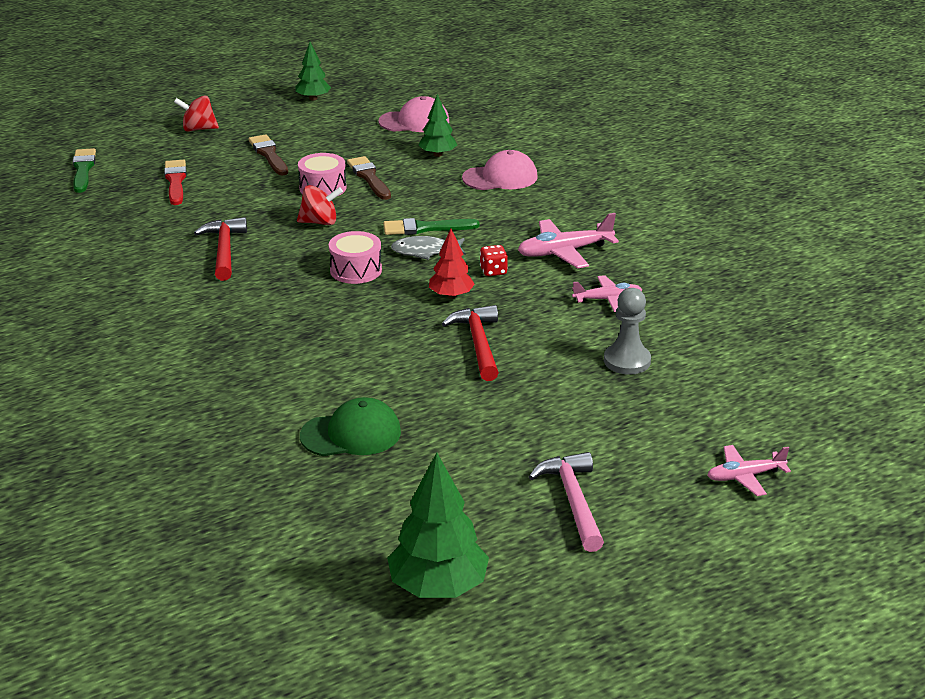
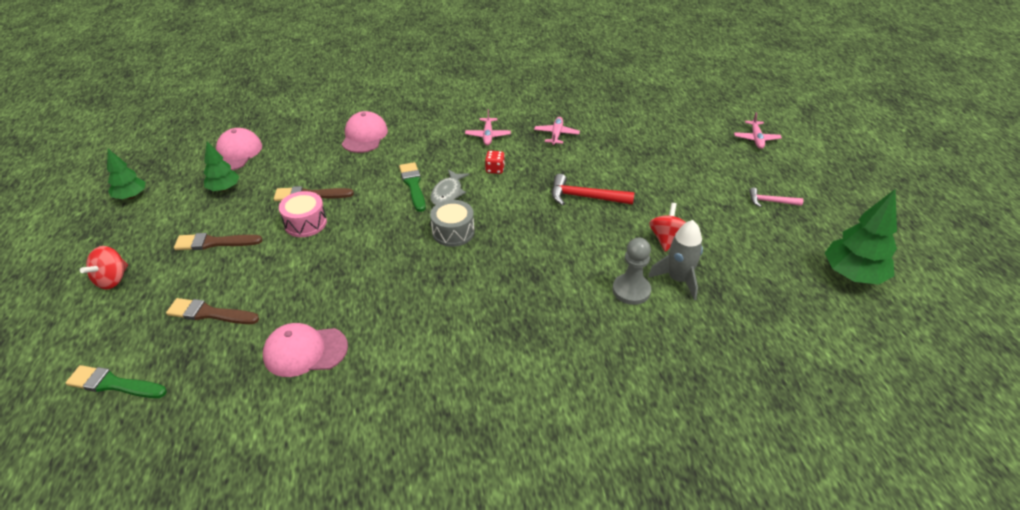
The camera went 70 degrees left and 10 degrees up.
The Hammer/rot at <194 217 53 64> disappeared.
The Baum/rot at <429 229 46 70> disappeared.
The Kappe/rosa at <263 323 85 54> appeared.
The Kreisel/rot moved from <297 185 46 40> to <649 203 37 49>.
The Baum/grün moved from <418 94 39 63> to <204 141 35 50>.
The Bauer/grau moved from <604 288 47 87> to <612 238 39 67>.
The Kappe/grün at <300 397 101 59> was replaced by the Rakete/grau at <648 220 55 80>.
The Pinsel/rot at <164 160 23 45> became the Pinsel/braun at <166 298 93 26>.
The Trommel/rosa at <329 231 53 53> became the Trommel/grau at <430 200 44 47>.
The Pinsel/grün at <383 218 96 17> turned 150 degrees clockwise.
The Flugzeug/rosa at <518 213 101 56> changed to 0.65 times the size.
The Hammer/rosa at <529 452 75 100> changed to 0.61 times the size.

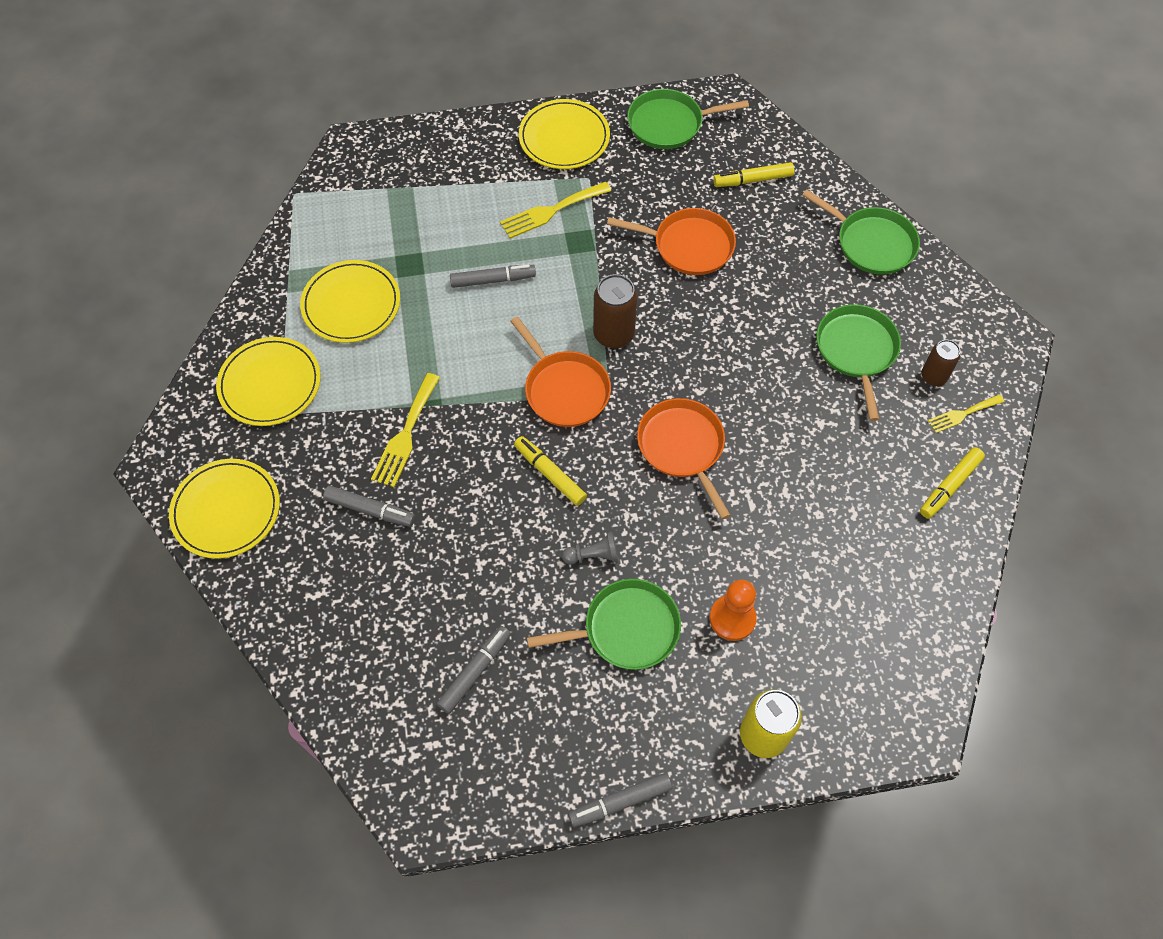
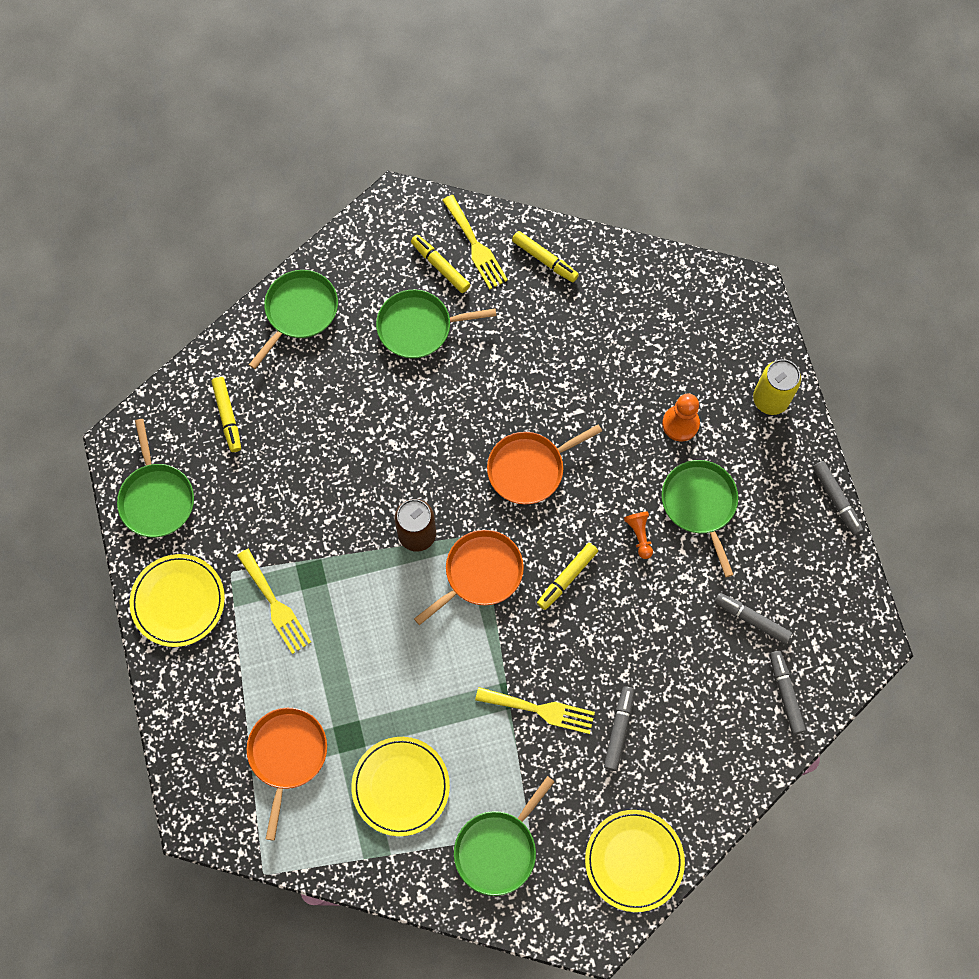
The camera went 95 degrees left and 10 degrees up.
The Filzstift/grau moved from <450 264 86 24> to <770 651 36 83>.
The Pfanne/orange moved from <607 208 129 67> to <246 708 81 133>.
The Teller/gelb at <216 337 105 89> was replaced by the Pfanne/grün at <454 776 101 120>.
The Dose/braun at <921 340 39 46> was replaced by the Filzstift/gelb at <411 235 59 58>.
The Bauer/grau at <562 532 56 33> became the Bauer/orange at <624 511 29 48>.
The Gabel/gelb at <928 394 77 39> changed to 1.58 times the size.

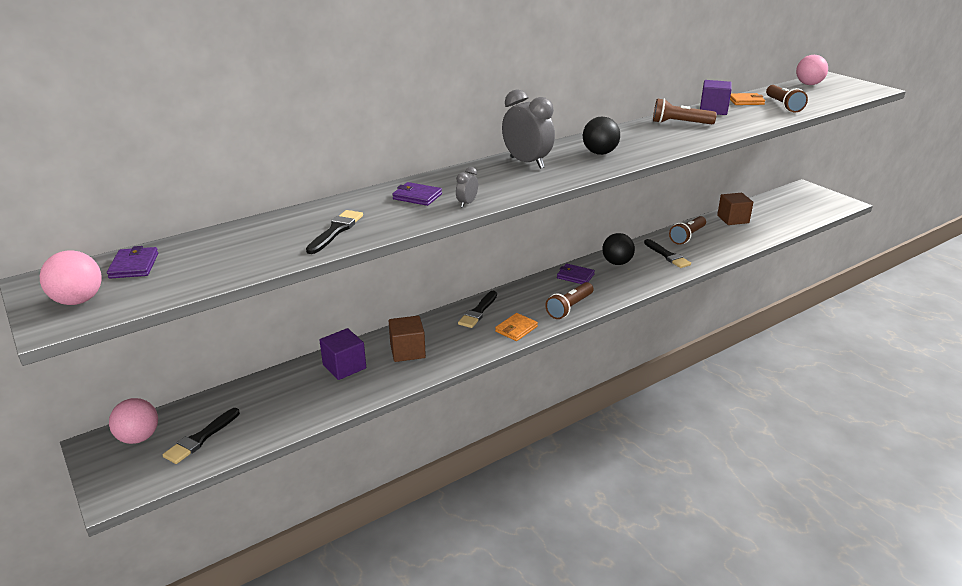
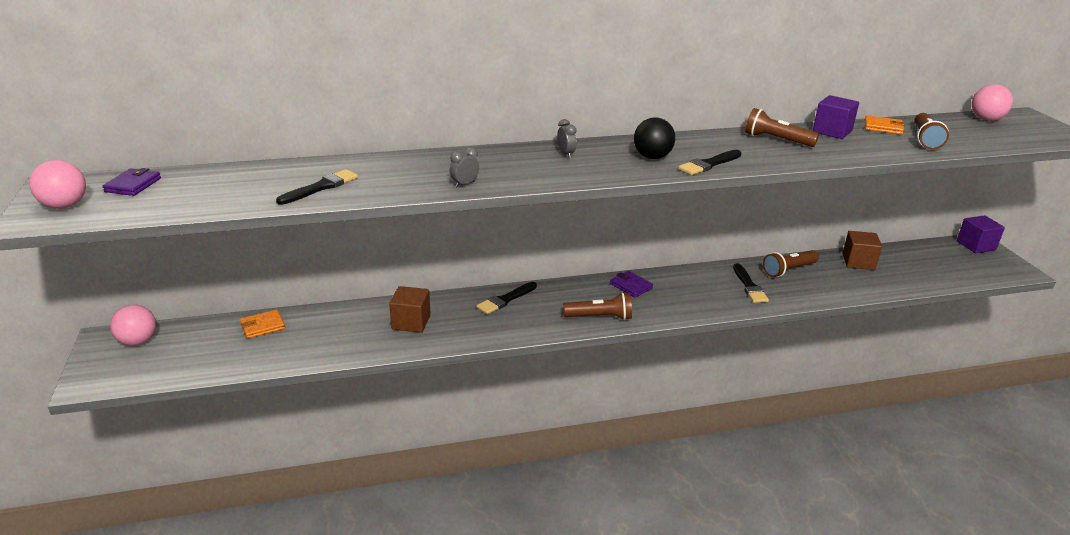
The camera went 20 degrees right and 0 degrees up.
The Geldbörse/lila at <392 182 50 24> disappeared.
The Ball/schwarz at <602 233 33 32> disappeared.
The Pinsel/schwarz moved from <163 408 77 56> to <678 150 63 25>.
The Kubus/lila moved from <319 328 47 52> to <957 215 48 38>.
The Geldbörse/orange moved from <495 313 43 28> to <240 309 45 30>.
The Taschenlampe/braun at <545 282 48 37> turned 150 degrees counterclockwise.
The Wecker/grau at <502 89 53 80> changed to 0.46 times the size.

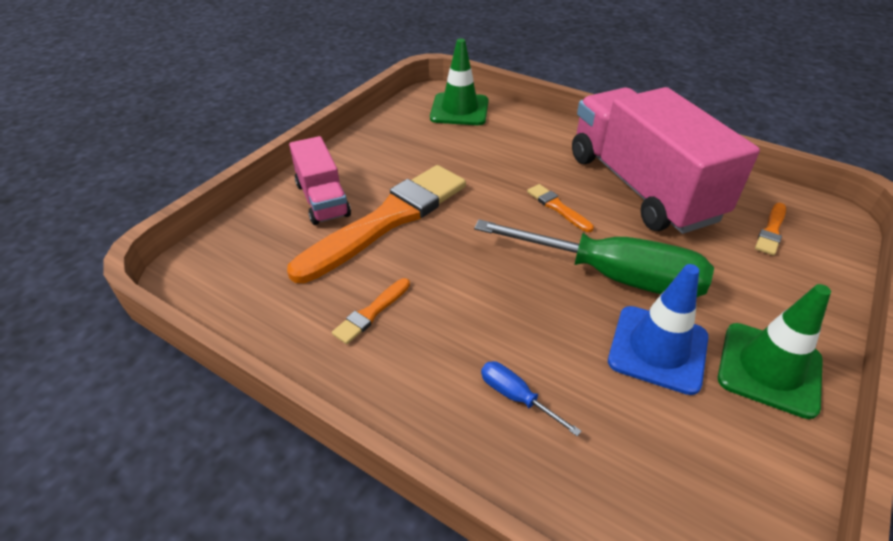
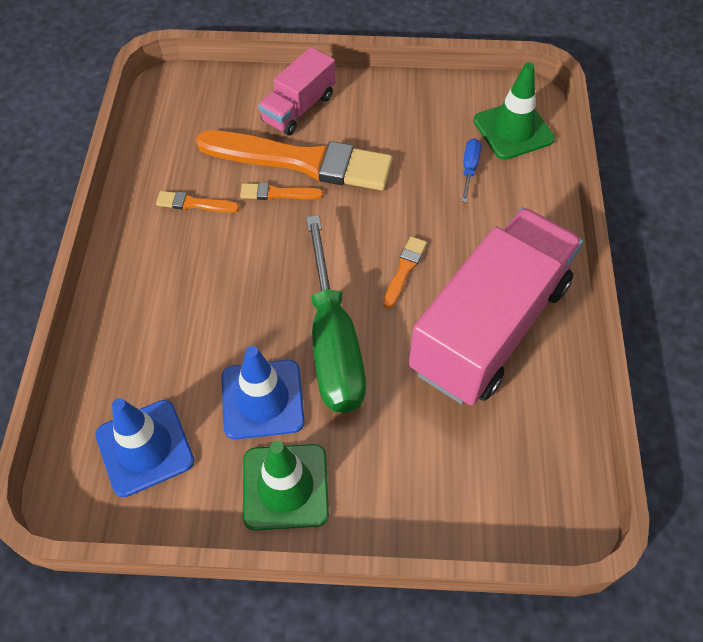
The camera went 60 degrees right and 15 degrees up.
The Leitkegel/blau at <96 398 98 99> appeared.
The Schraubenzieher/blau moved from <481 361 100 75> to <461 139 21 64>.
The Pinsel/orange moved from <755 203 31 52> to <240 183 83 17>.

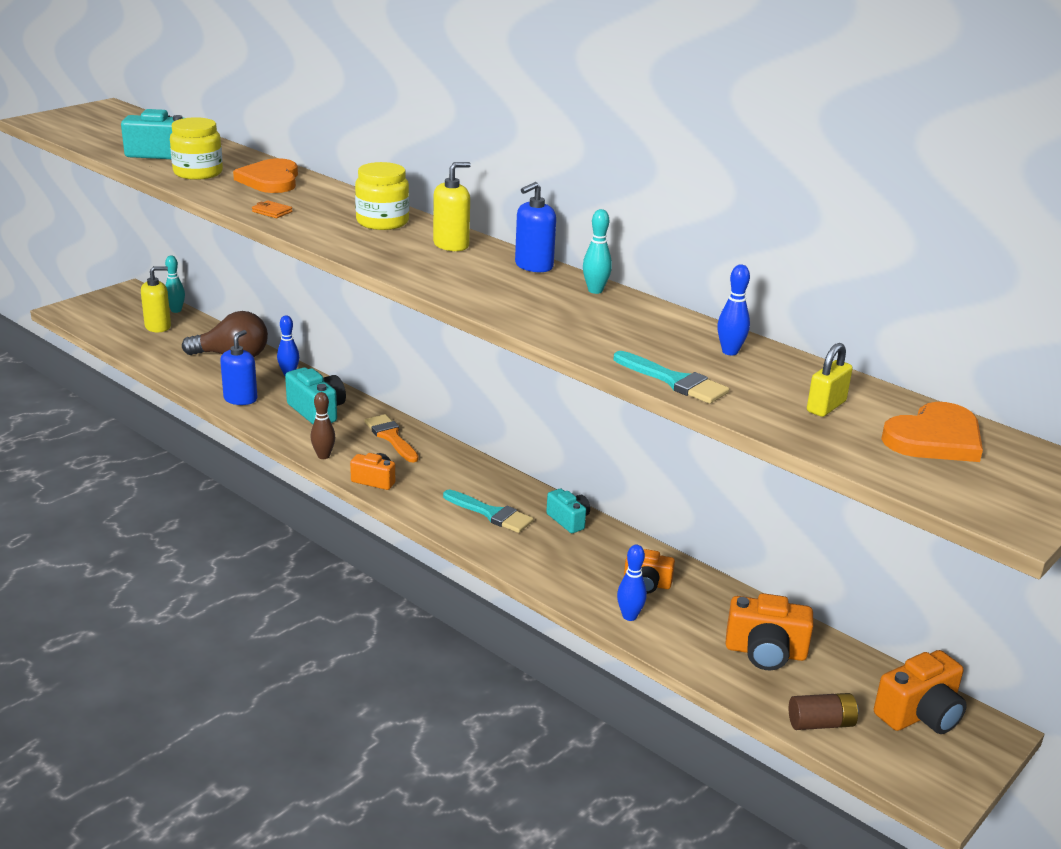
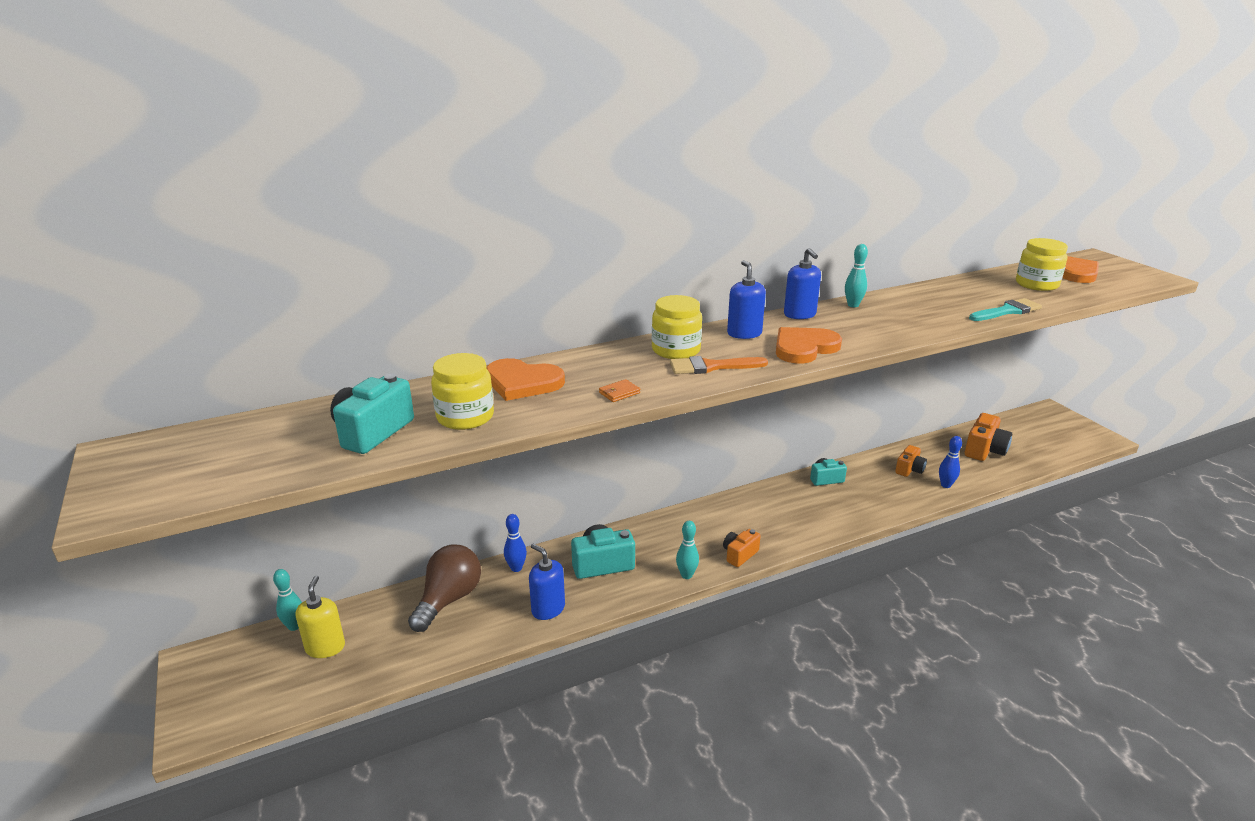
The camera went 65 degrees left and 0 degrees up.
The Pinsel/türkis at <443 490 91 43> disappeared.
The Bowlingkegel/blau at <717 265 33 90> disappeared.
The Batterie/braun at <789 693 70 37> disappeared.
The Kamera/orange at <874 650 93 84> disappeared.
The Herz/orange at <776 327 66 37> appeared.
The Pinsel/orange moved from <364 414 55 49> to <670 356 98 18>.
The Vorhängeschloss/gelb at <807 343 46 74> was replaced by the Einmachglas/gelb at <1016 238 52 53>.
The Bowlingkegel/braun at <310 392 25 67> became the Bowlingkegel/türkis at <676 521 23 58>.
The Seifenspender/gelb at <433 162 38 89> became the Seifenspender/blau at <727 260 39 79>.

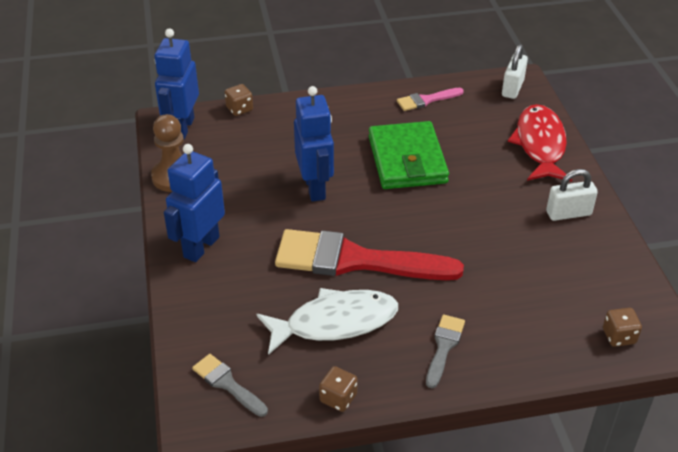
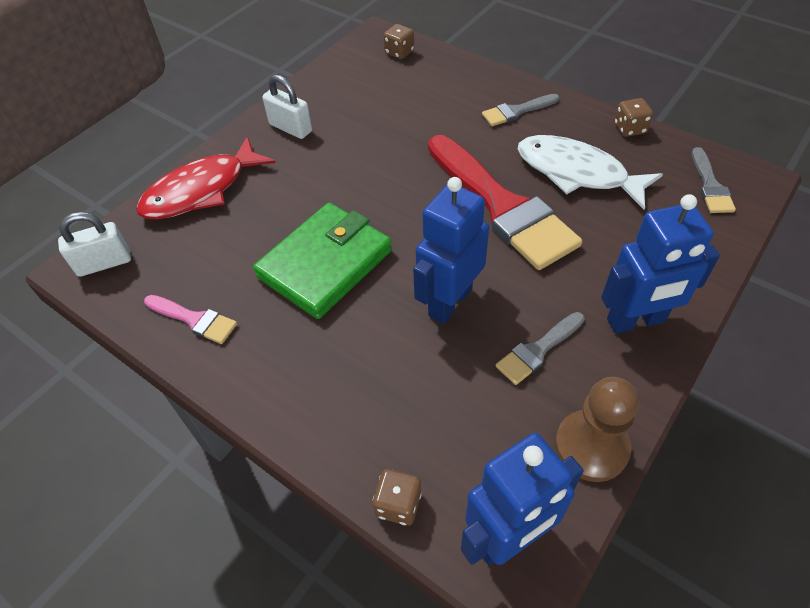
The camera went 130 degrees left and 10 degrees up.
The Pinsel/grau at <496 312 89 73> appeared.

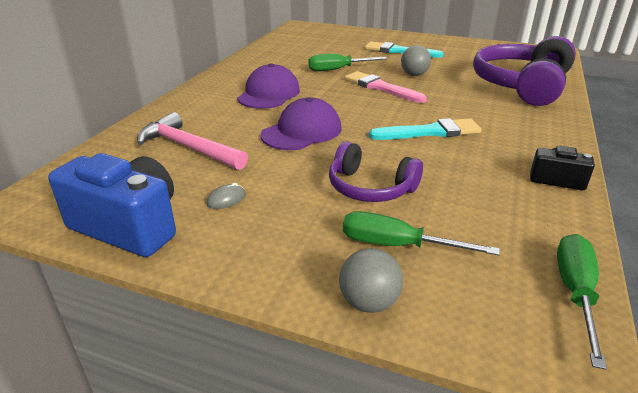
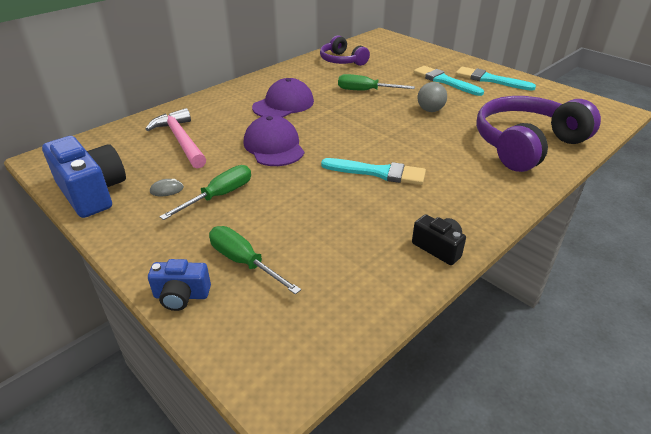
The camera went 25 degrees right and 5 degrees up.
The Pinsel/rosa at <344 71 83 32> disappeared.
The Pinsel/türkis at <456 67 80 24> appeared.
The Kopfhörer/lila moved from <329 141 94 61> to <320 35 50 31>.
The Schraubenzieher/grün moved from <557 234 50 136> to <159 165 92 55>.
The Ball/grau at <339 248 64 65> was replaced by the Kamera/blau at <148 259 63 52>.
The Kappe/lila at <261 97 81 53> turned 90 degrees counterclockwise.

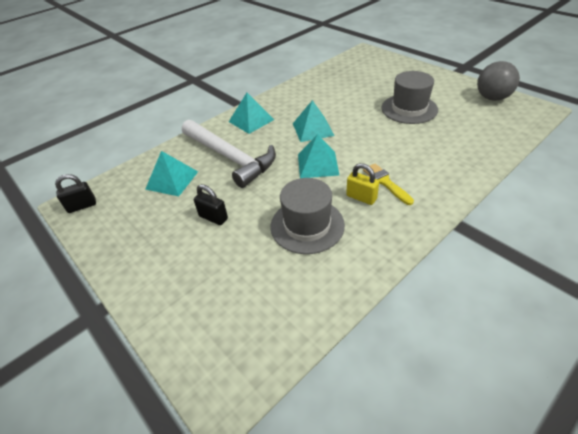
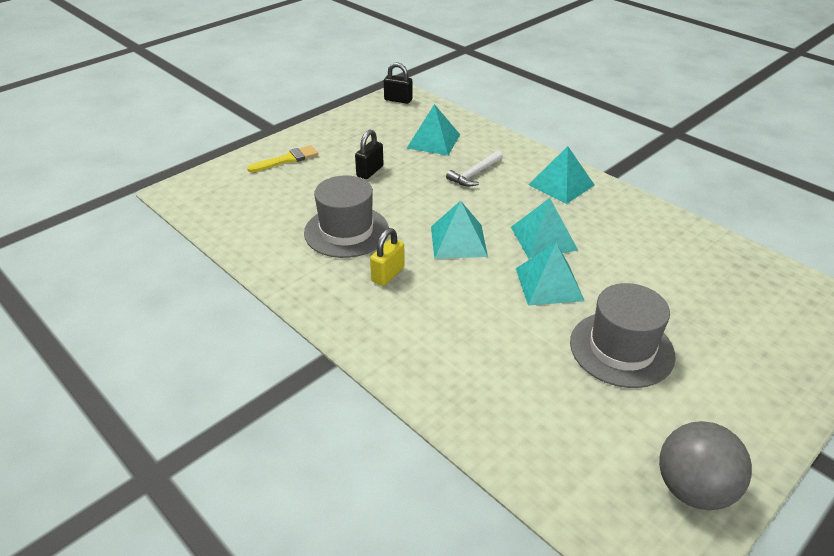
The camera went 85 degrees right and 5 degrees down.
The Pyramide/türkis at <516 243 68 63> appeared.
The Pinsel/gelb moved from <363 164 51 41> to <247 145 71 27>.
The Vorhängeschloss/schwarz at <55 174 41 39> turned 45 degrees counterclockwise.
The Hammer/weiß at <182 120 94 68> changed to 0.46 times the size.

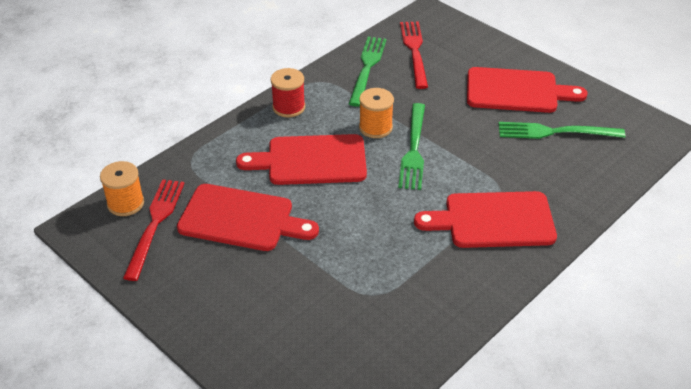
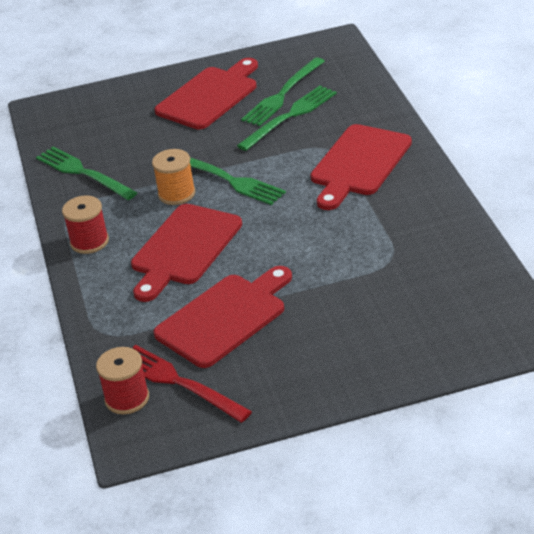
The camera went 55 degrees left and 5 degrees down.
The Gabel/rot at <400 21 28 68> disappeared.
The Gabel/grün at <237 85 100 66> appeared.
The Garnrolle/orange at <100 161 44 55> became the Garnrolle/rot at <96 347 53 67>.

